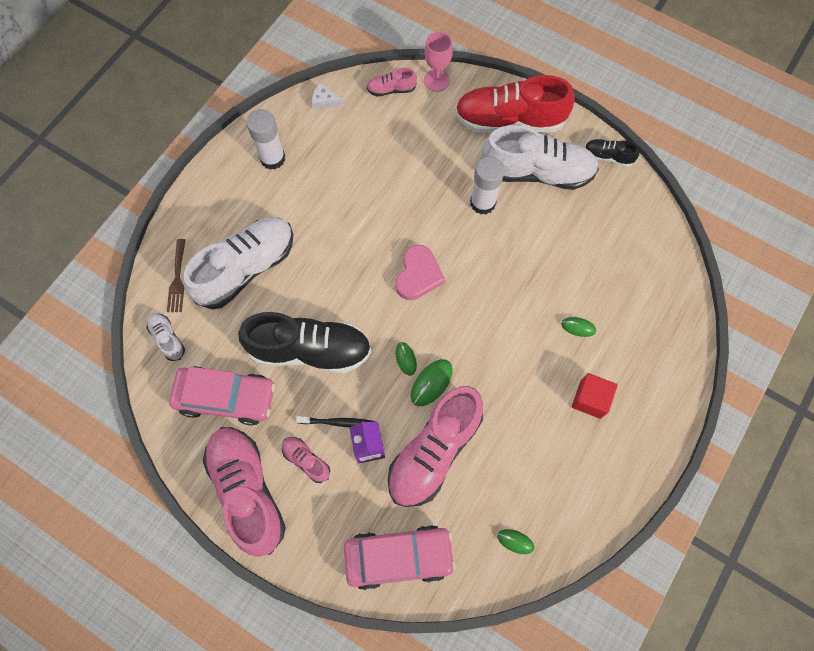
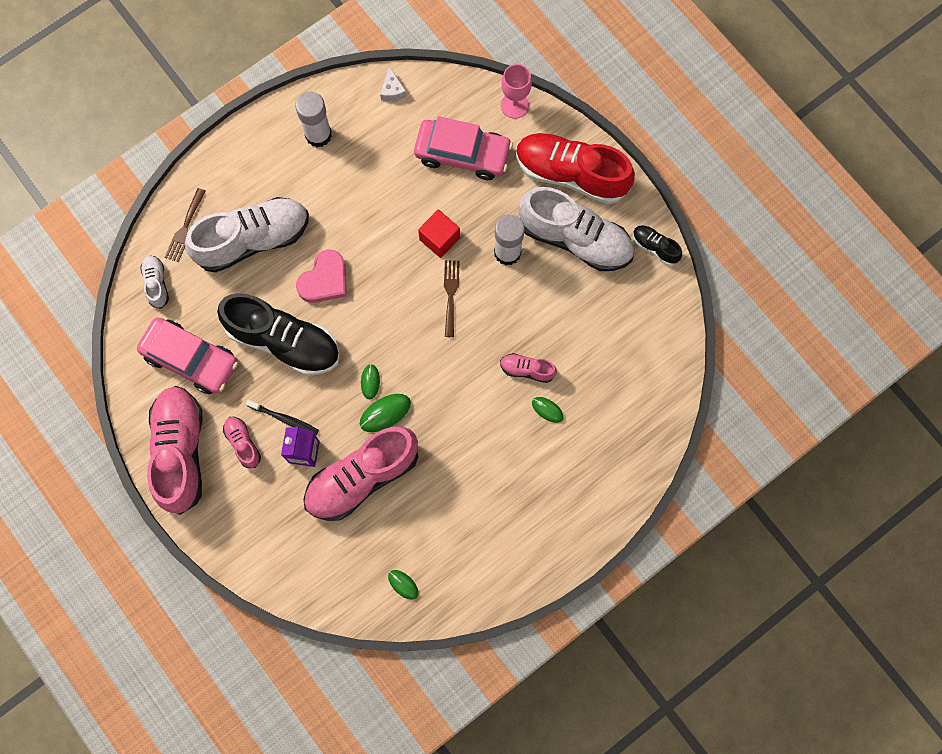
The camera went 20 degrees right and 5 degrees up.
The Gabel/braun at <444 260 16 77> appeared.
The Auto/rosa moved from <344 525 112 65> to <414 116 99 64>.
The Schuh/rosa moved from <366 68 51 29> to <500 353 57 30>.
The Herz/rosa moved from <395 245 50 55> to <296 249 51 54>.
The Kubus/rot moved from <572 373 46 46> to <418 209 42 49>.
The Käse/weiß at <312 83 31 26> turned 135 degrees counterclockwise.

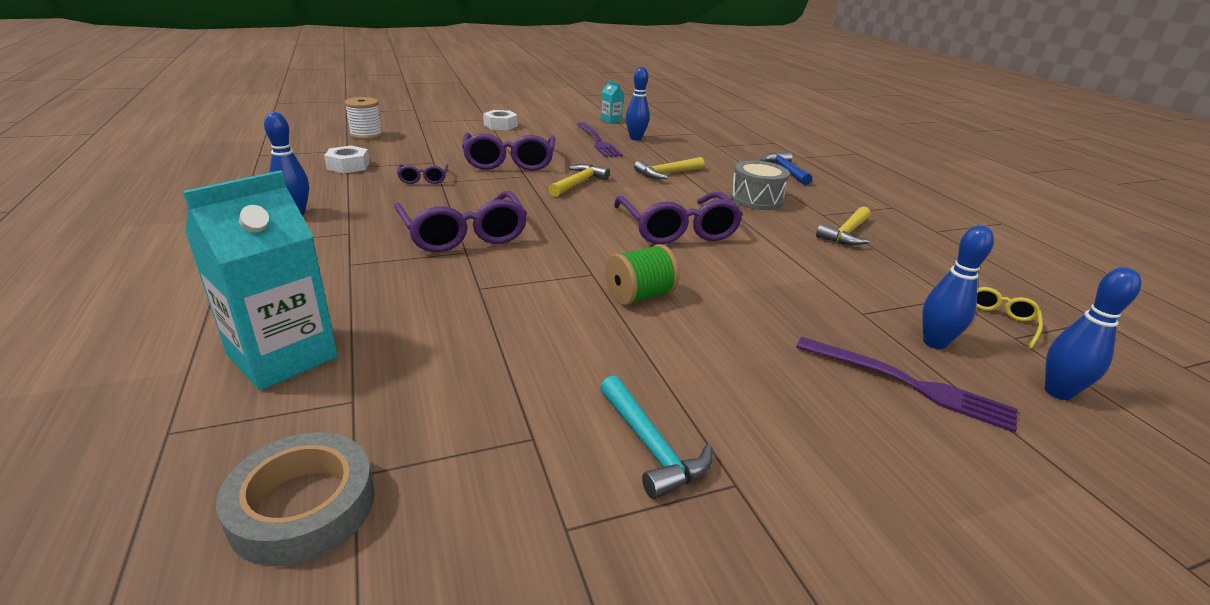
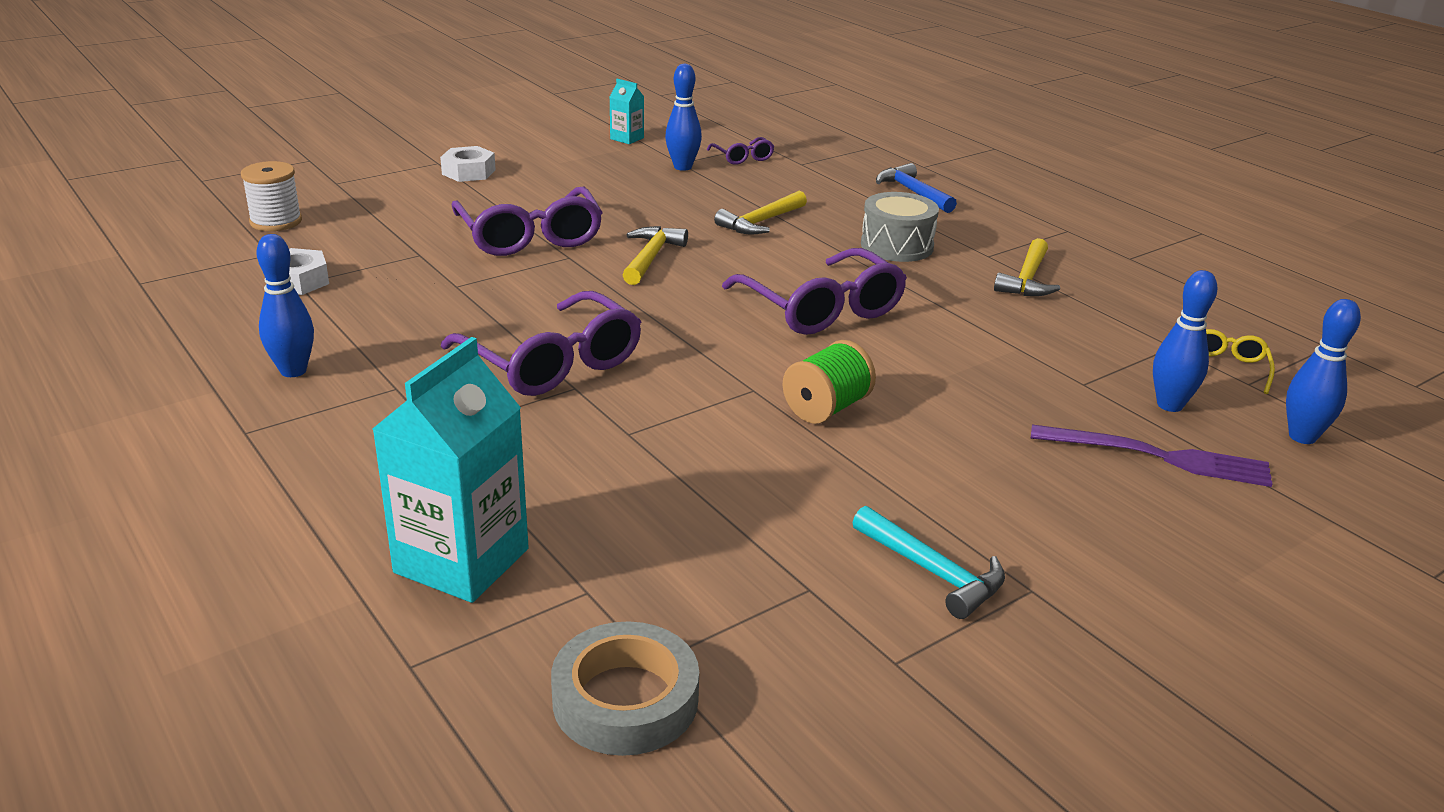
The camera went 15 degrees left and 0 degrees up.
The Gabel/lila at <577 122 46 35> disappeared.
The Brille/lila moved from <397 164 51 20> to <707 137 67 28>.

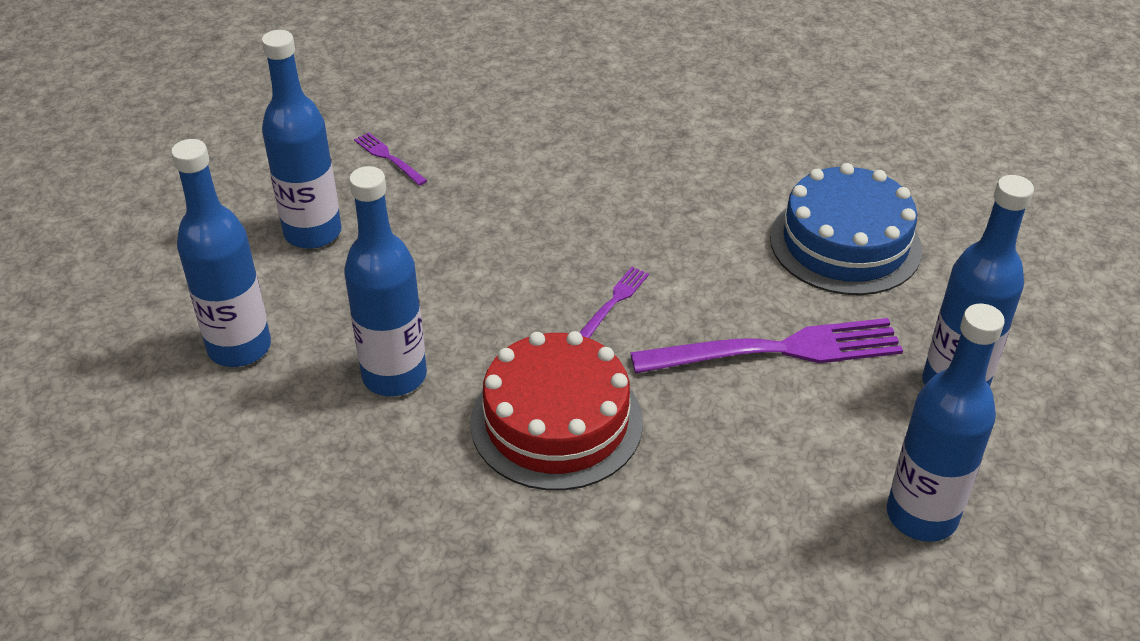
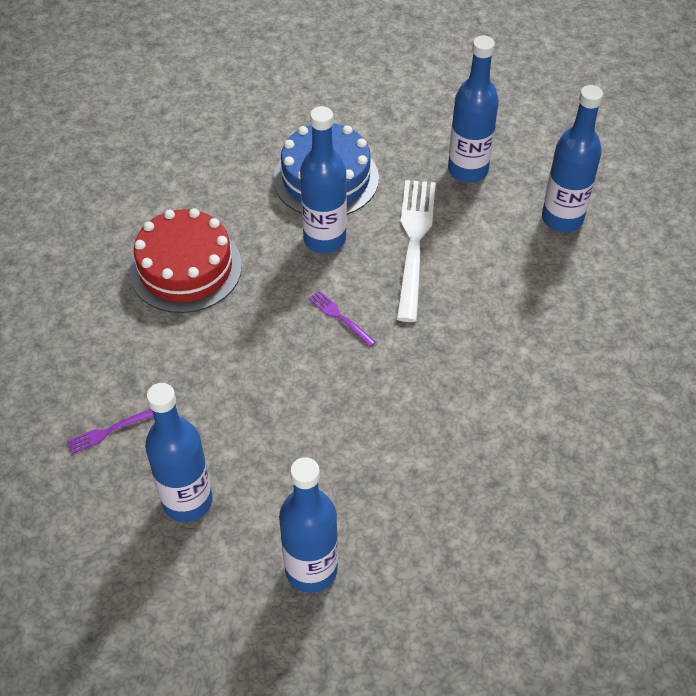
The camera went 75 degrees left and 10 degrees up.
The Flasche/blau moved from <344 166 83 231> to <300 106 47 147>.
The Kuchen/rot moved from <470 331 173 159> to <129 208 113 105>.
The Gabel/lila at <630 318 273 55> became the Gabel/weiß at <396 180 40 142>.

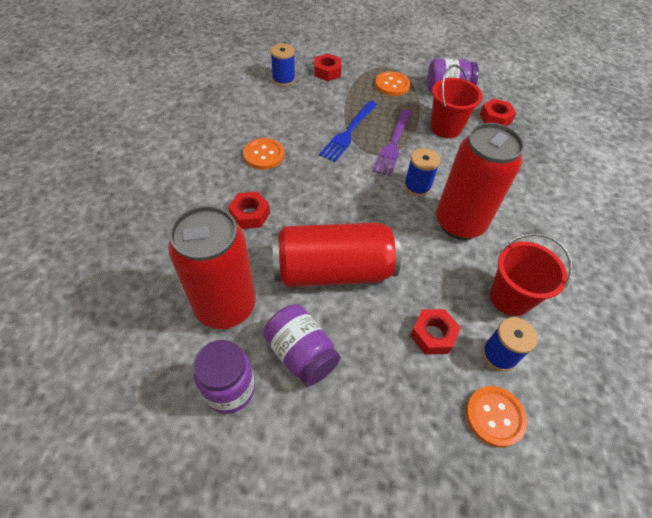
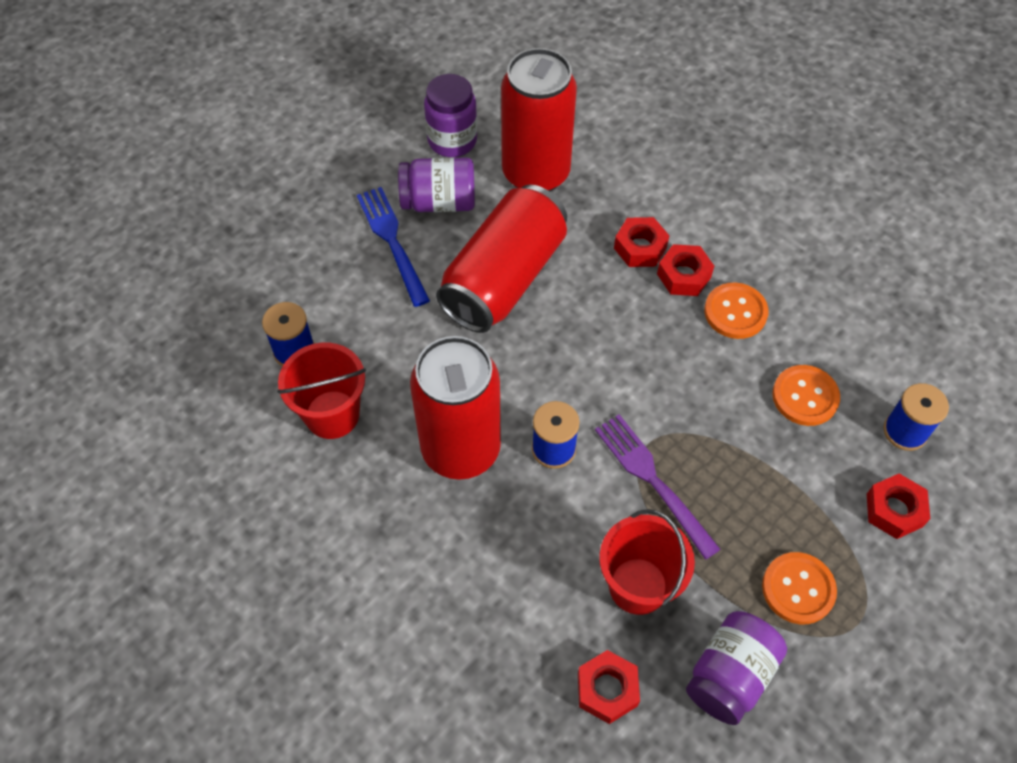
The camera went 130 degrees right and 5 degrees up.
The Gabel/blau moved from <319 101 58 61> to <357 187 73 120>.
The Sechskantmutter/rot moved from <410 309 51 46> to <657 244 57 52>.
The Knopf/orange moved from <466 386 61 61> to <772 365 68 61>.

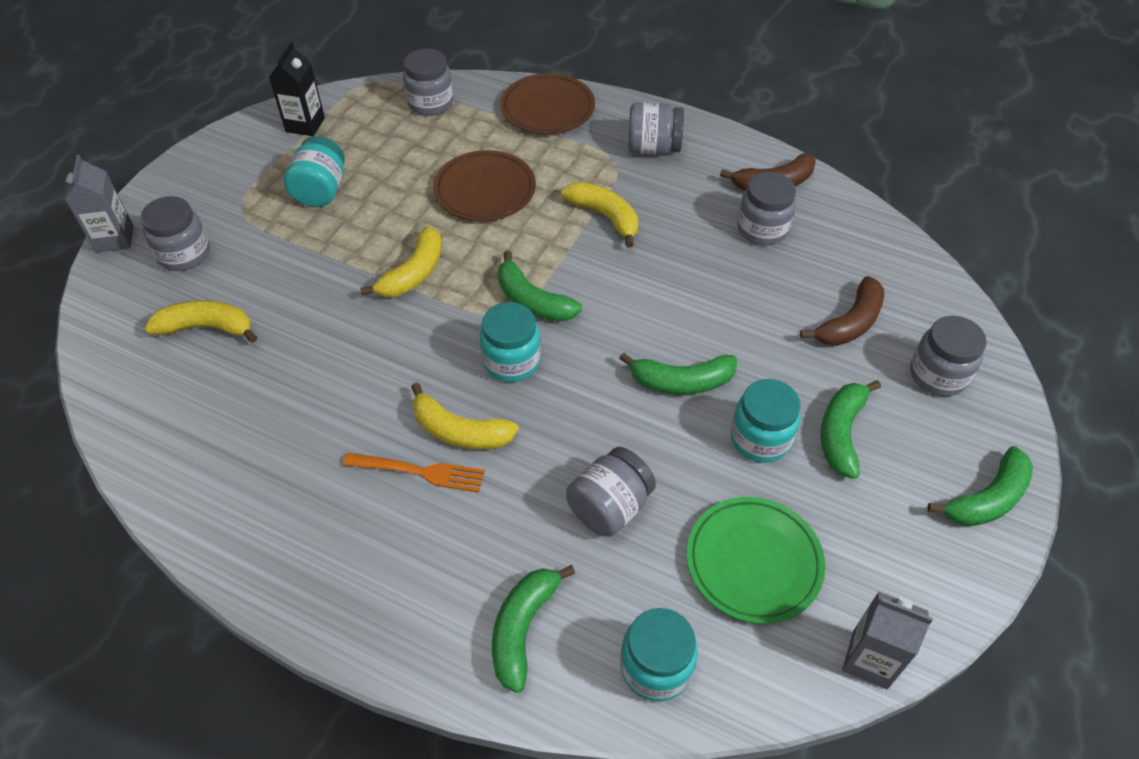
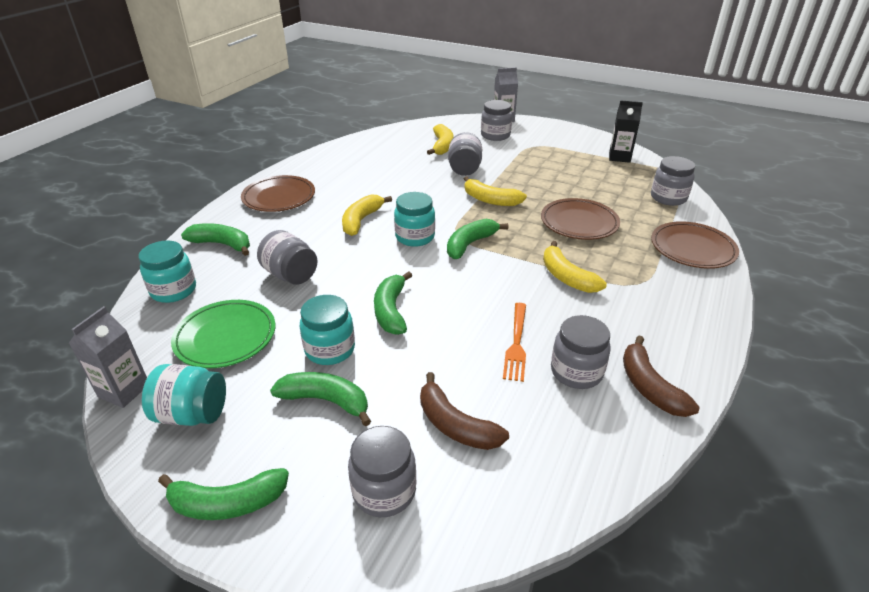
The camera went 90 degrees right and 15 degrees down.
The Teller/braun at <241 175 74 37> appeared.
The Einmachglas/türkis moved from <284 136 61 71> to <142 364 84 62>.
The Gabel/orange moved from <343 453 142 39> to <503 303 23 79>.
The Einmachglas/grau moved from <628 102 56 53> to <448 132 34 44>.
The Banane/gelb at <561 182 77 65> turned 105 degrees clockwise.
The Banane/grün at <928 446 105 80> turned 60 degrees counterclockwise.

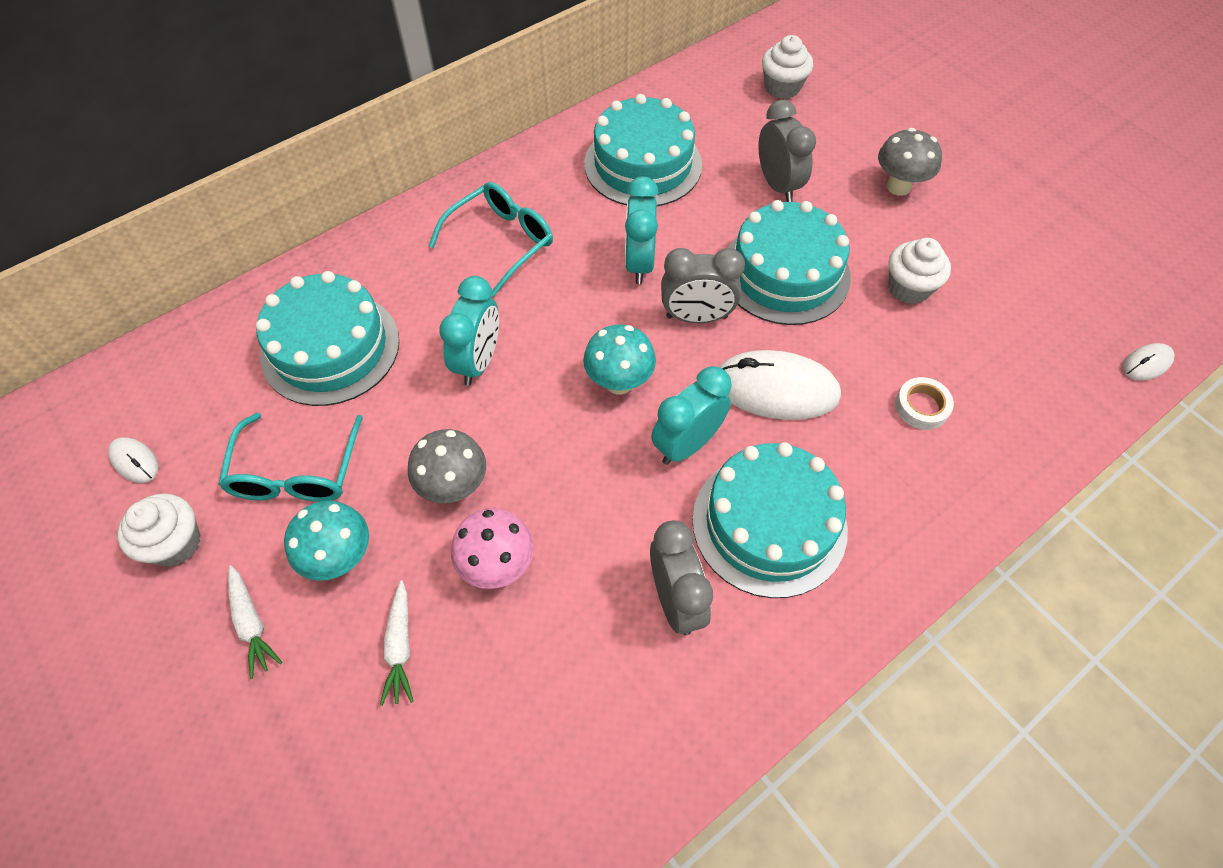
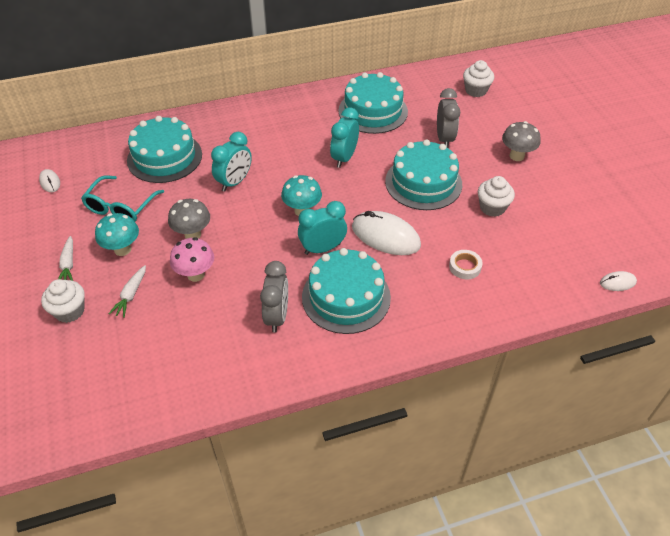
The camera went 20 degrees right and 10 degrees down.
The Brille/türkis at <429 182 124 115> disappeared.
The Wecker/grau at <661 248 84 75> disappeared.
The Muffin/weiß moved from <117 493 84 73> to <41 279 44 44>.

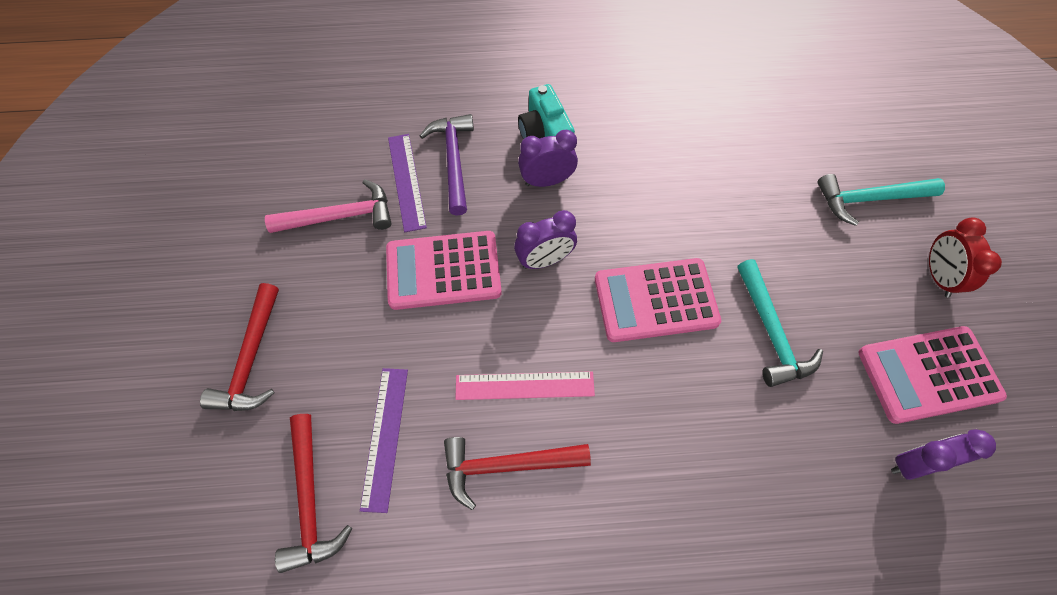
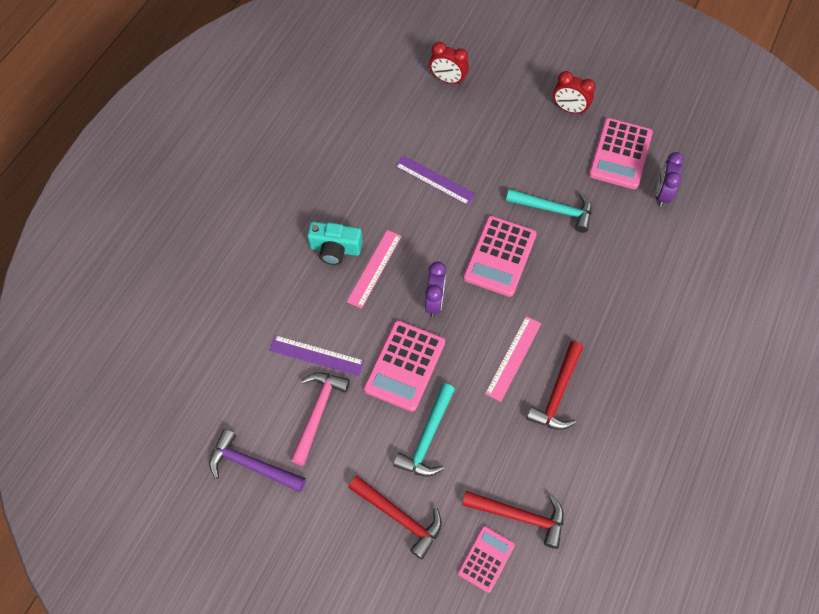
The camera went 60 degrees left and 0 degrees up.
The Wecker/rot at <429 42 40 43> appeared.
The Taschenrechner/rosa at <458 526 57 67> appeared.
The Lineal/lila moved from <360 368 48 145> to <395 155 81 51>.
The Hammer/lila moved from <420 114 54 102> to <209 429 97 63>.
The Hammer/türkis moved from <817 174 128 52> to <393 383 62 94>.
The Wecker/lila at <518 130 60 57> was replaced by the Lineal/rosa at <347 230 55 79>.

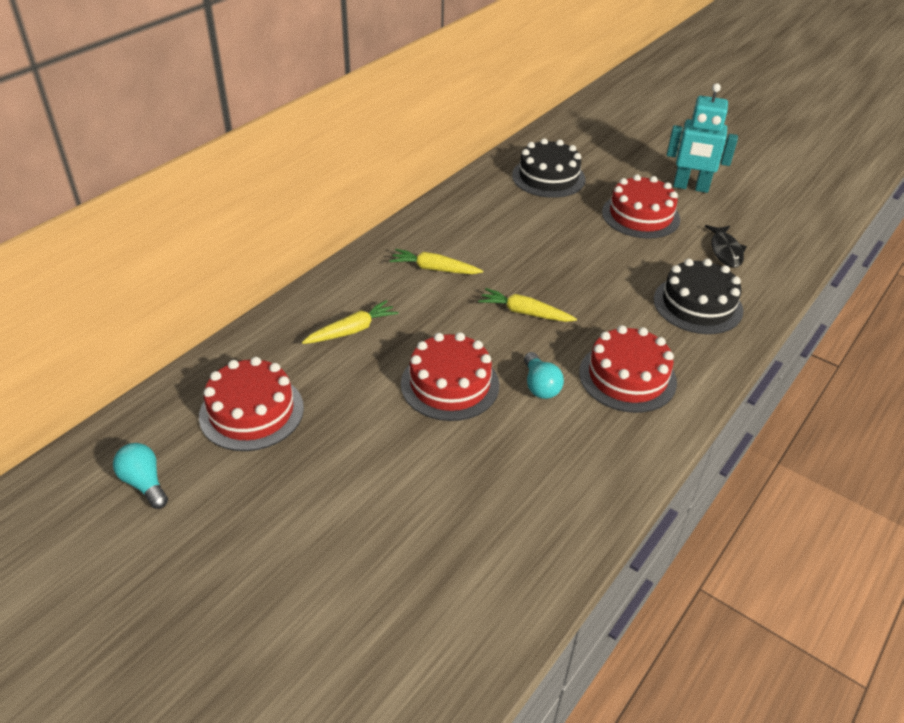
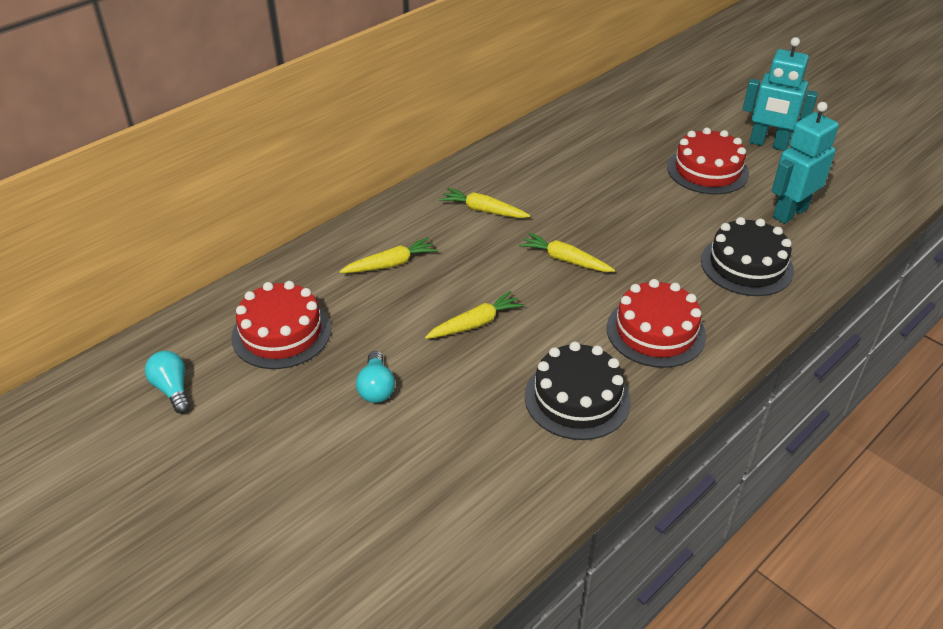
The camera went 10 degrees right and 0 degrees up.
The Kuchen/schwarz moved from <512 138 73 60> to <525 342 106 98>.
The Glühbirne/türkis moved from <524 352 40 47> to <356 351 39 52>.
The Kuchen/rot at <401 332 98 89> was replaced by the Karotte/gelb at <425 291 99 48>.
The Fisch/schwarz at <705 225 42 43> was replaced by the Roboter/türkis at <772 102 67 122>.

